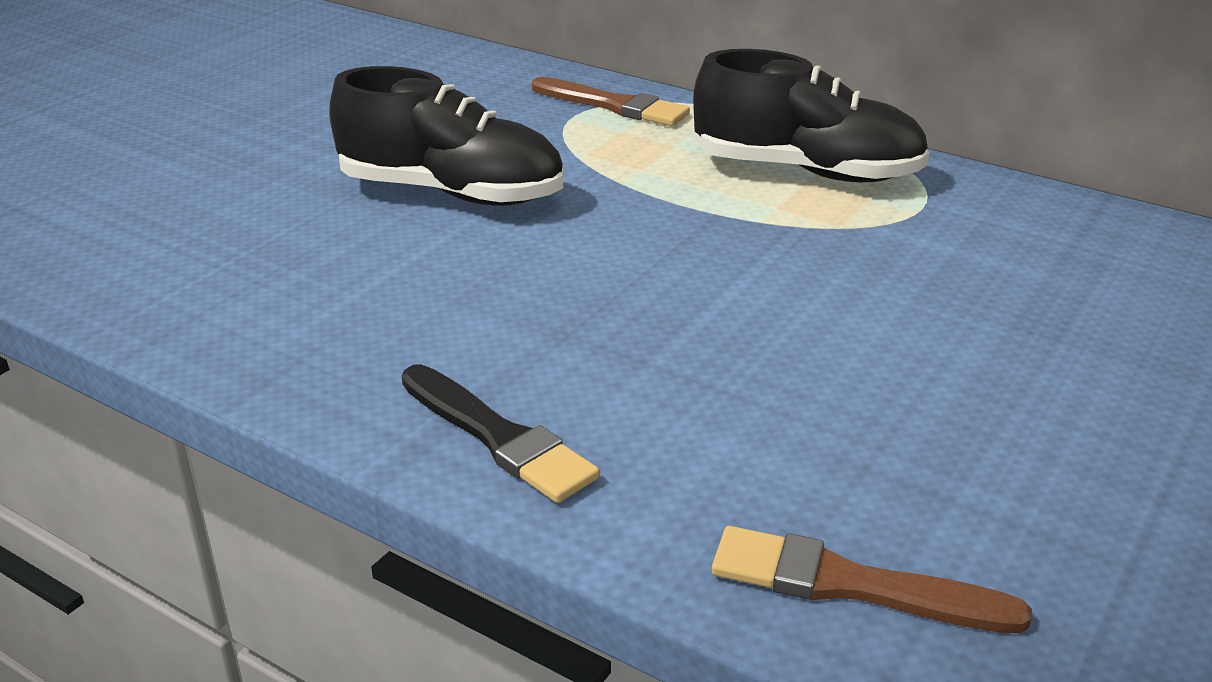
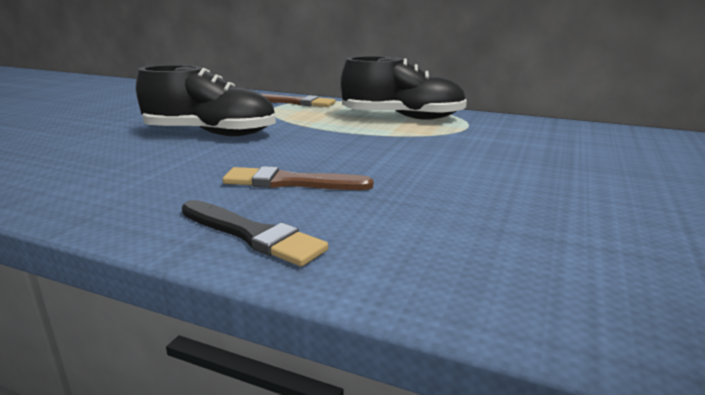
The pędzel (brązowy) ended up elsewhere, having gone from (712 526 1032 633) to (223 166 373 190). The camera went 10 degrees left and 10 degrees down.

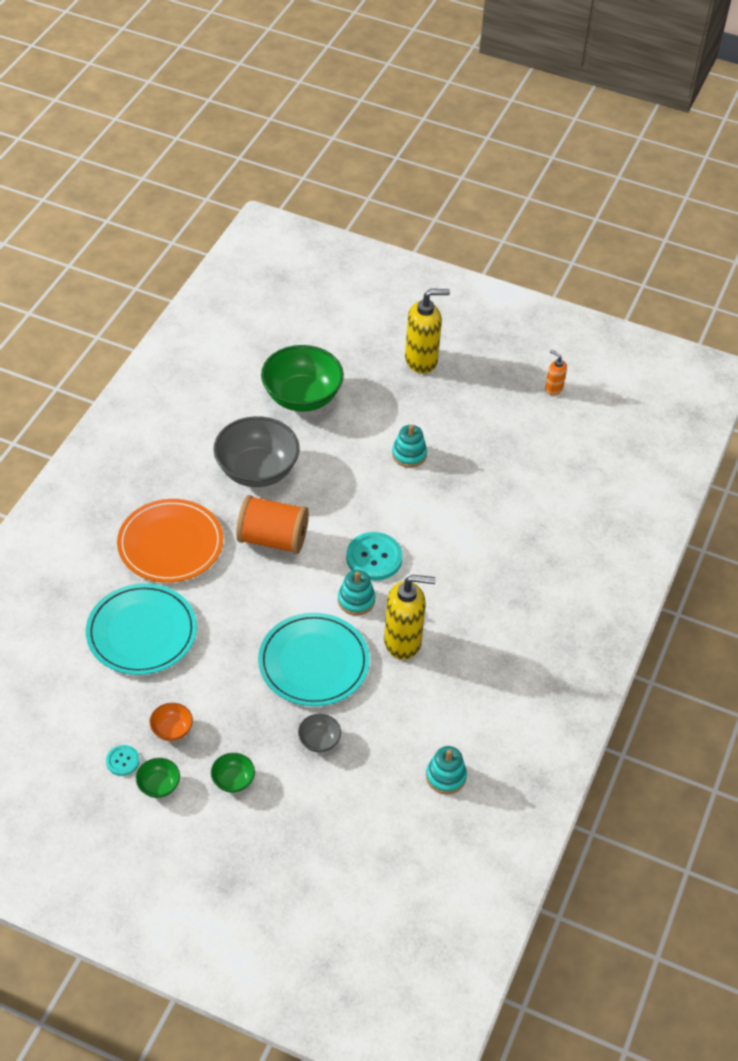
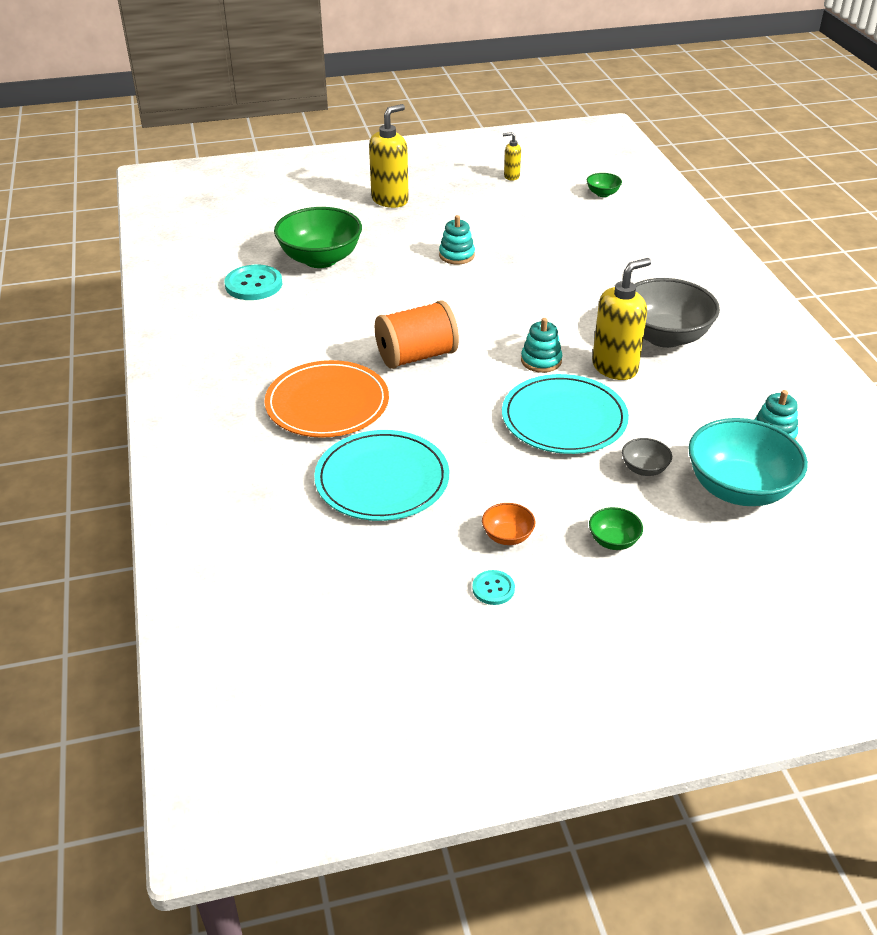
The second view gained the miska (turkusowy) at (688 418 808 506). The miska (zielony) ended up elsewhere, having gone from (136 758 180 798) to (587 173 622 197). The miska (szary) ended up elsewhere, having gone from (213 416 300 487) to (635 278 720 348). The guzik (turkusowy) ended up elsewhere, having gone from (346 532 403 581) to (224 264 282 300). What was the dozownik mydła (pomarańczowy) at (545 350 567 395) turned into the dozownik mydła (żółty) at (503 132 521 180). The camera went 35 degrees left and 10 degrees down.

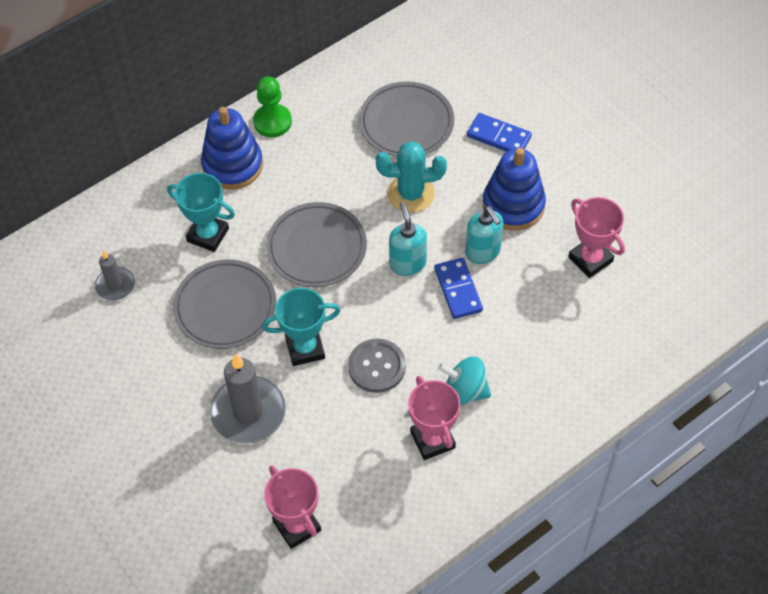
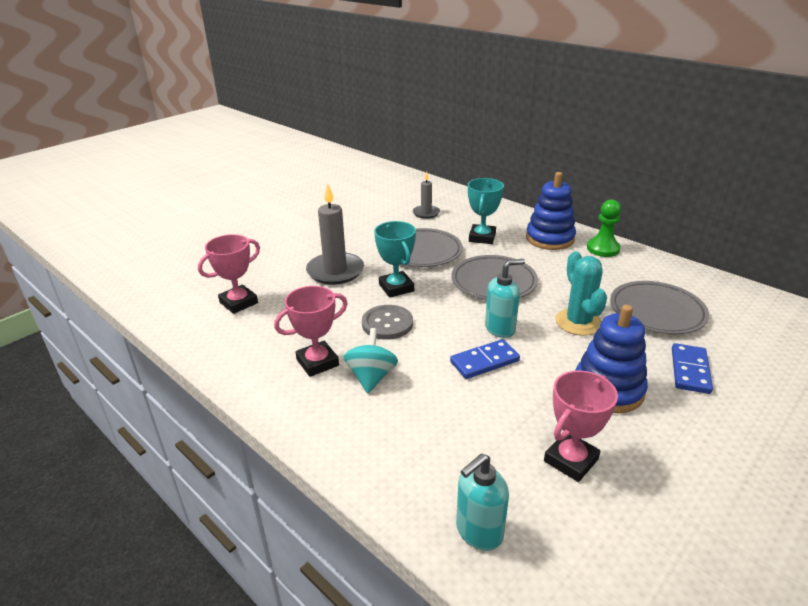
The dozownik mydła (turkusowy) ended up elsewhere, having gone from (465 206 503 264) to (456 453 509 551). The camera went 80 degrees right and 25 degrees down.

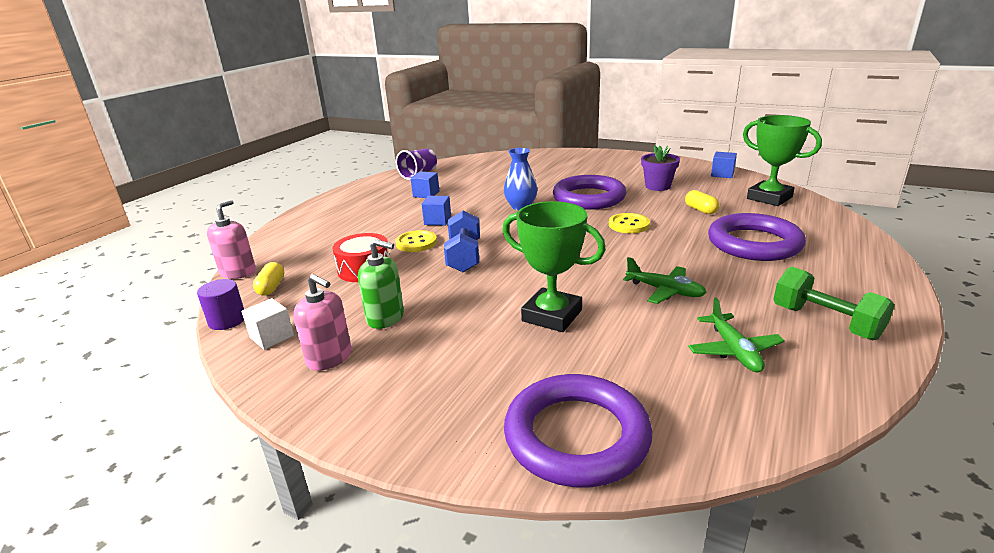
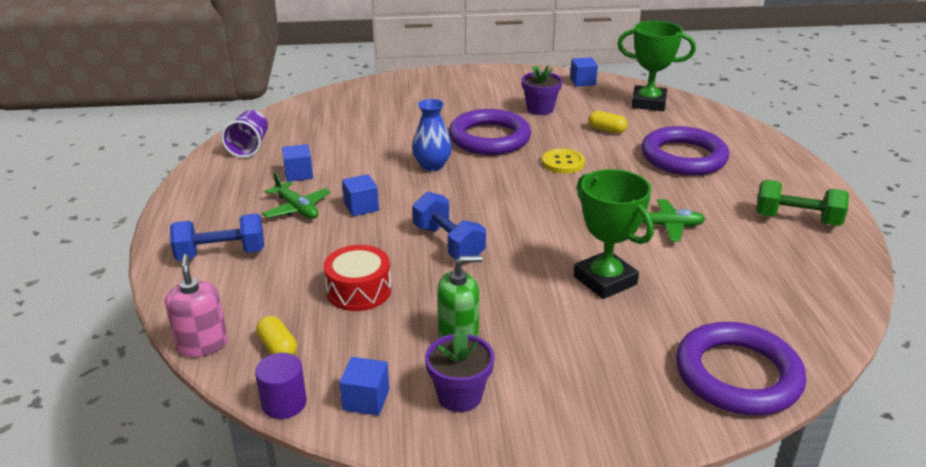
The second view lost the guzik (żółty) at (395 230 437 252). The second view gained the hantel (niebieski) at (170 213 264 261). The samolot (zielony) ended up elsewhere, having gone from (688 298 785 372) to (262 172 331 219). Where the dozownik mydła (różowy) stood at (293 274 352 371), the doniczka (fioletowy) came to stand at (425 329 495 412). What was the sześcian (biały) at (242 298 294 350) turned into the sześcian (niebieski) at (339 357 389 416). The puchar (zielony) at (502 201 606 332) ended up facing another way, 60 degrees clockwise from before. The camera went 35 degrees left and 5 degrees up.

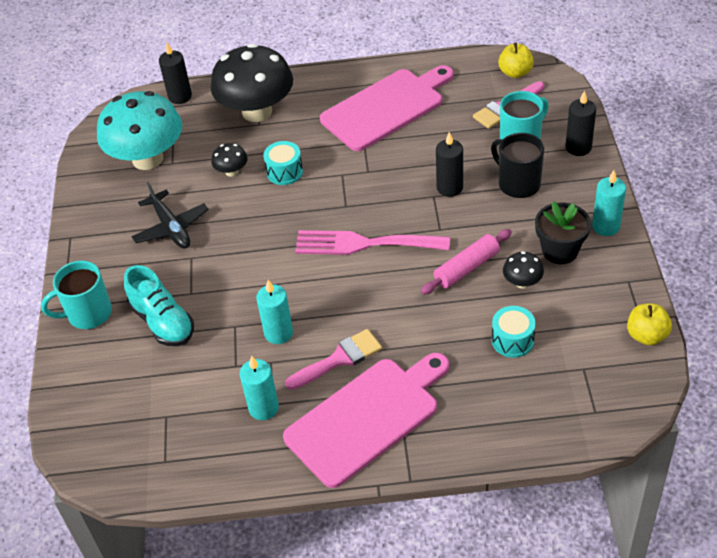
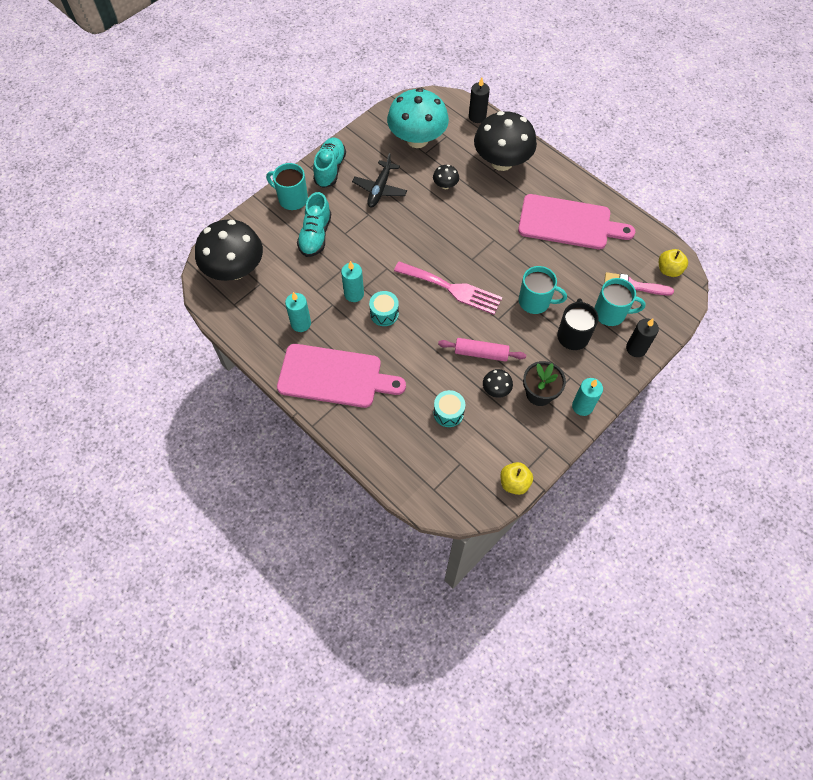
The second view lost the pędzel (różowy) at (285 329 382 390). The second view gained the grzyb (czarny) at (195 219 263 281). The second view gained the but (turkusowy) at (313 137 346 188). The bęben (turkusowy) ended up elsewhere, having gone from (263 141 303 185) to (369 291 399 326). Where the świeca (czarny) stood at (436 132 463 197), the kubek (turkusowy) came to stand at (519 266 567 314). The widelec (różowy) at (295 230 450 255) ended up facing another way, 150 degrees clockwise from before. The camera went 45 degrees right and 15 degrees up.

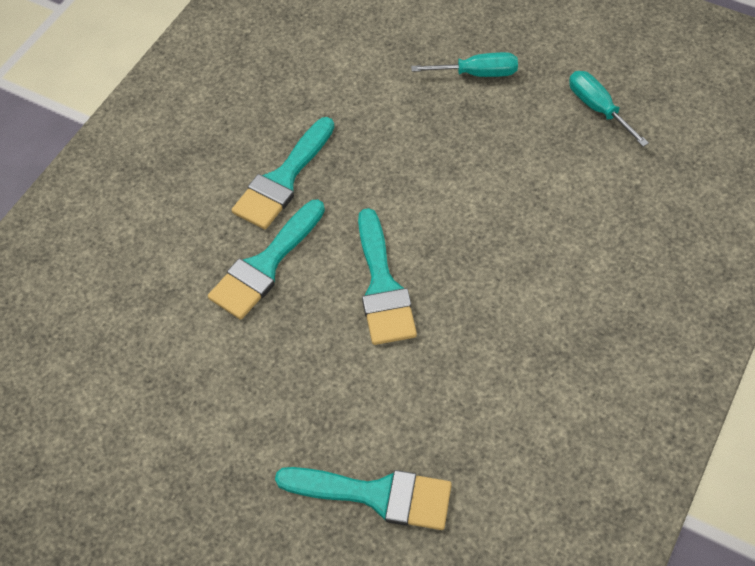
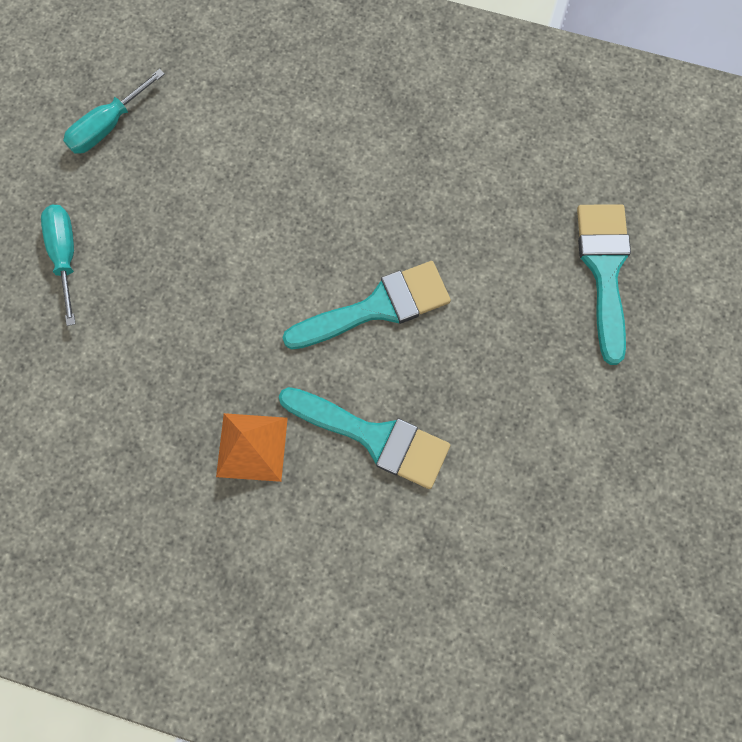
Where the pędzel (turkusowy) stood at (232 117 334 229), the piramida (pomarańczowy) came to stand at (216 413 288 482). The camera went 105 degrees left and 15 degrees up.

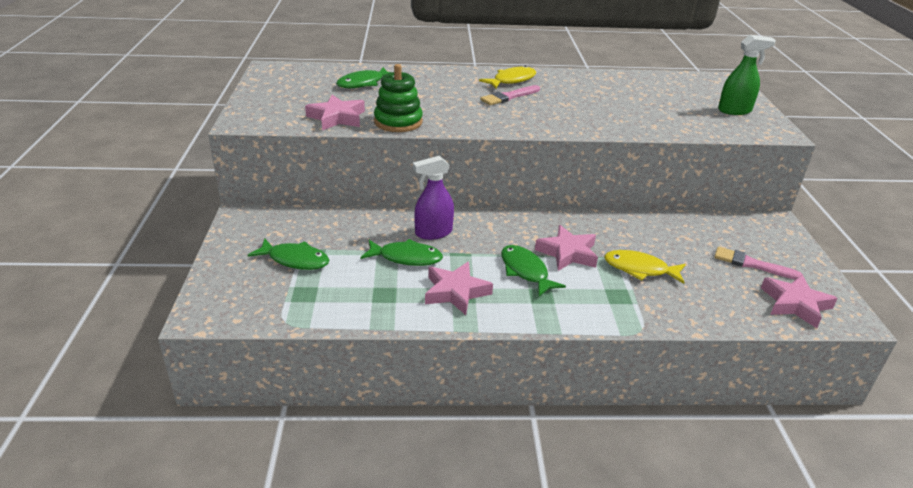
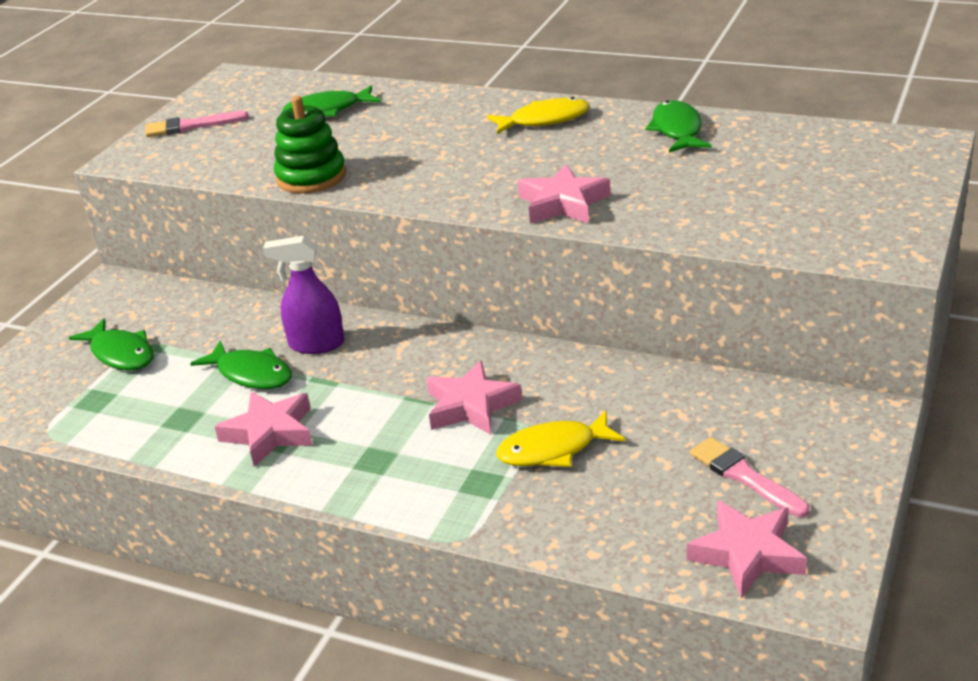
The second view lost the spryskiwacz (zielony) at (718 35 776 115). The gwiazda (różowy) ended up elsewhere, having gone from (305 95 365 130) to (518 164 611 224). The pędzel (różowy) ended up elsewhere, having gone from (480 85 540 105) to (145 111 249 137). The ryba (zielony) ended up elsewhere, having gone from (501 245 566 296) to (646 100 711 153). The ryba (żółty) at (604 250 686 284) ended up facing another way, 60 degrees counterclockwise from before. The camera went 30 degrees right and 0 degrees up.

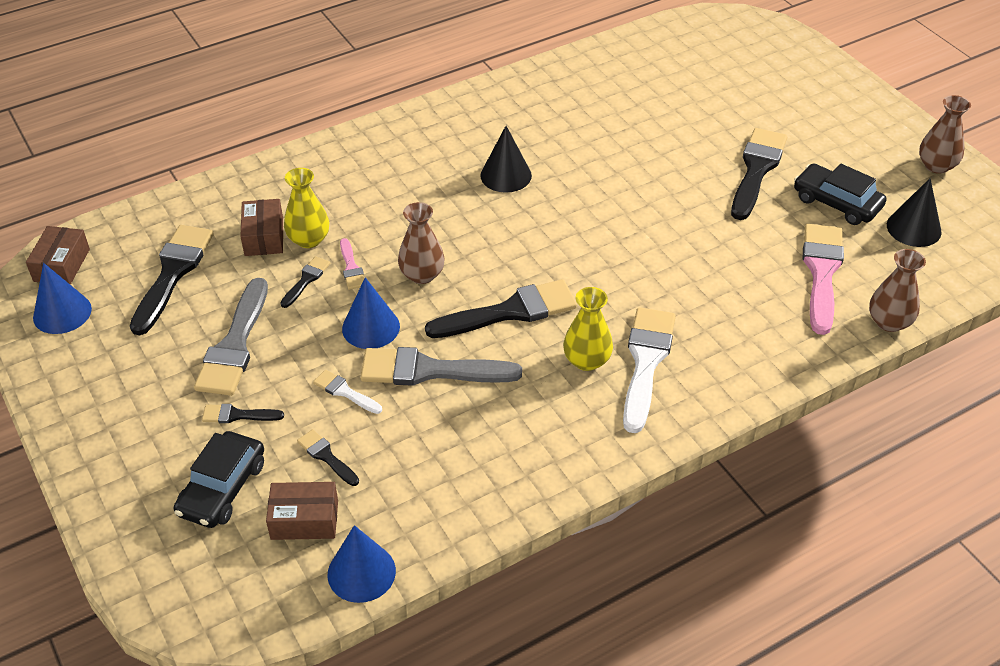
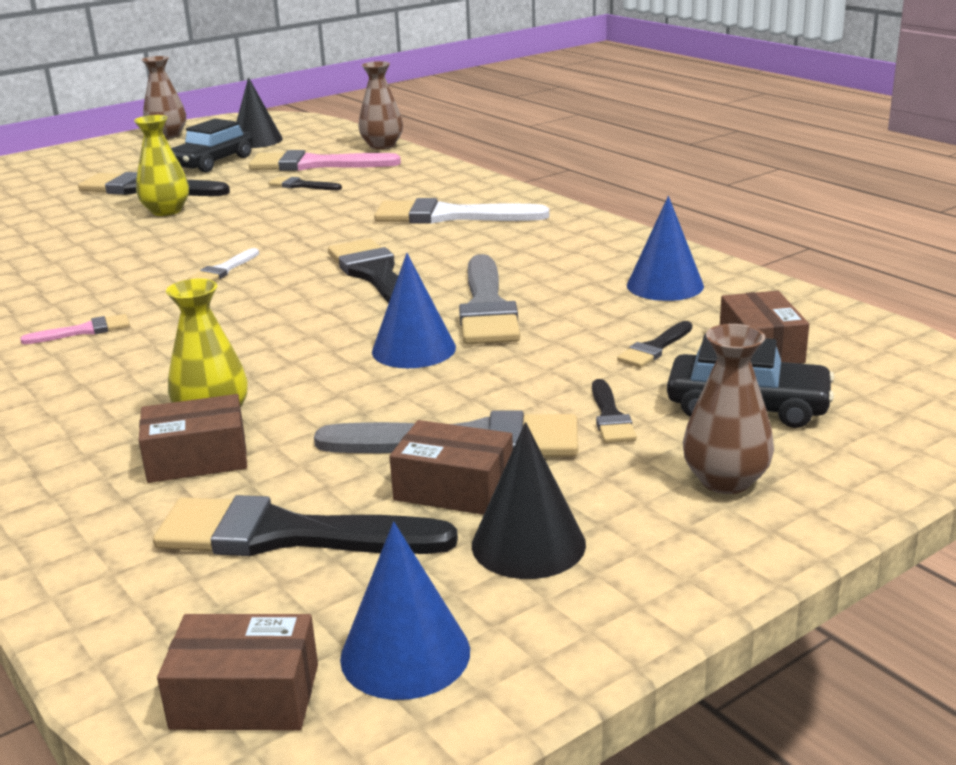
The second view gained the pudełko (brązowy) at (389 420 513 515). The pędzel (czarny) ended up elsewhere, having gone from (281 256 330 308) to (269 177 342 190). The pędzel (biały) ended up elsewhere, having gone from (313 370 382 414) to (188 248 259 281). The stożek (niebieski) ended up elsewhere, having gone from (327 525 396 603) to (627 196 704 301). The pędzel (różowy) ended up elsewhere, having gone from (340 238 364 290) to (20 314 130 344). The wazon (brązowy) ended up elsewhere, having gone from (398 202 445 284) to (683 324 774 494). The stożek (czarny) ended up elsewhere, having gone from (480 126 532 193) to (472 422 586 579). The wazon (żółty) ended up elsewhere, having gone from (563 287 613 371) to (134 115 189 216). The camera went 95 degrees left and 20 degrees down.

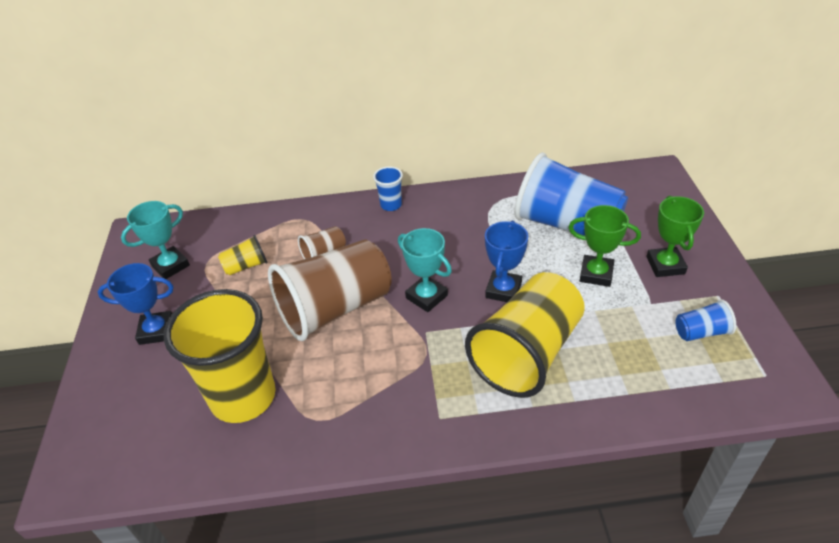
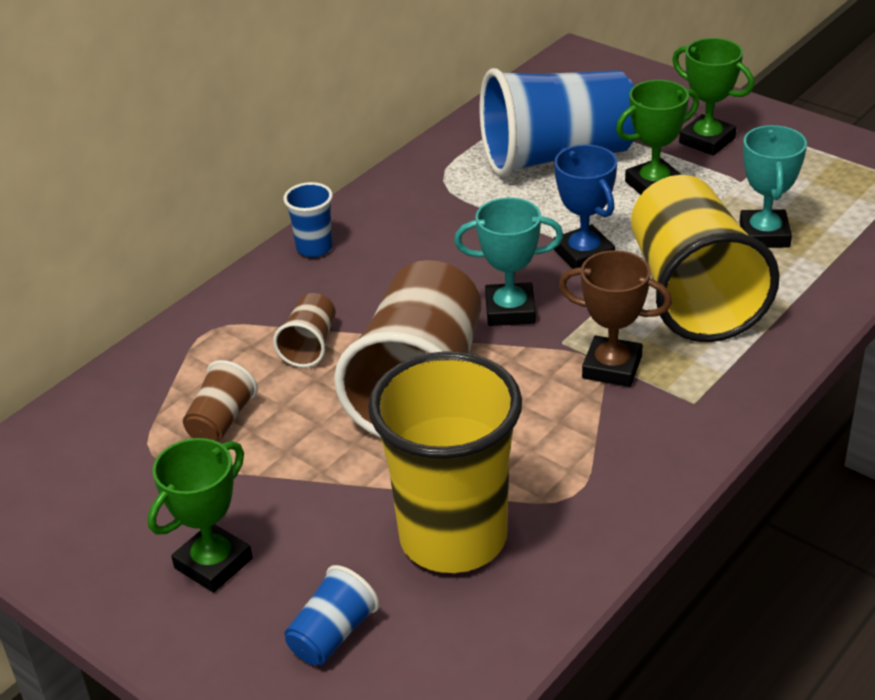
The second view gained the puchar (brązowy) at (559 250 672 387). The puchar (turkusowy) ended up elsewhere, having gone from (121 201 190 279) to (739 125 807 248). The szklanka (niebieski) ended up elsewhere, having gone from (675 299 736 341) to (285 565 379 665). What was the puchar (niebieski) at (98 263 173 345) turned into the puchar (zielony) at (147 438 252 592). What was the szklanka (żółty) at (218 235 268 275) turned into the szklanka (brązowy) at (183 360 258 442). The camera went 45 degrees left and 5 degrees down.

